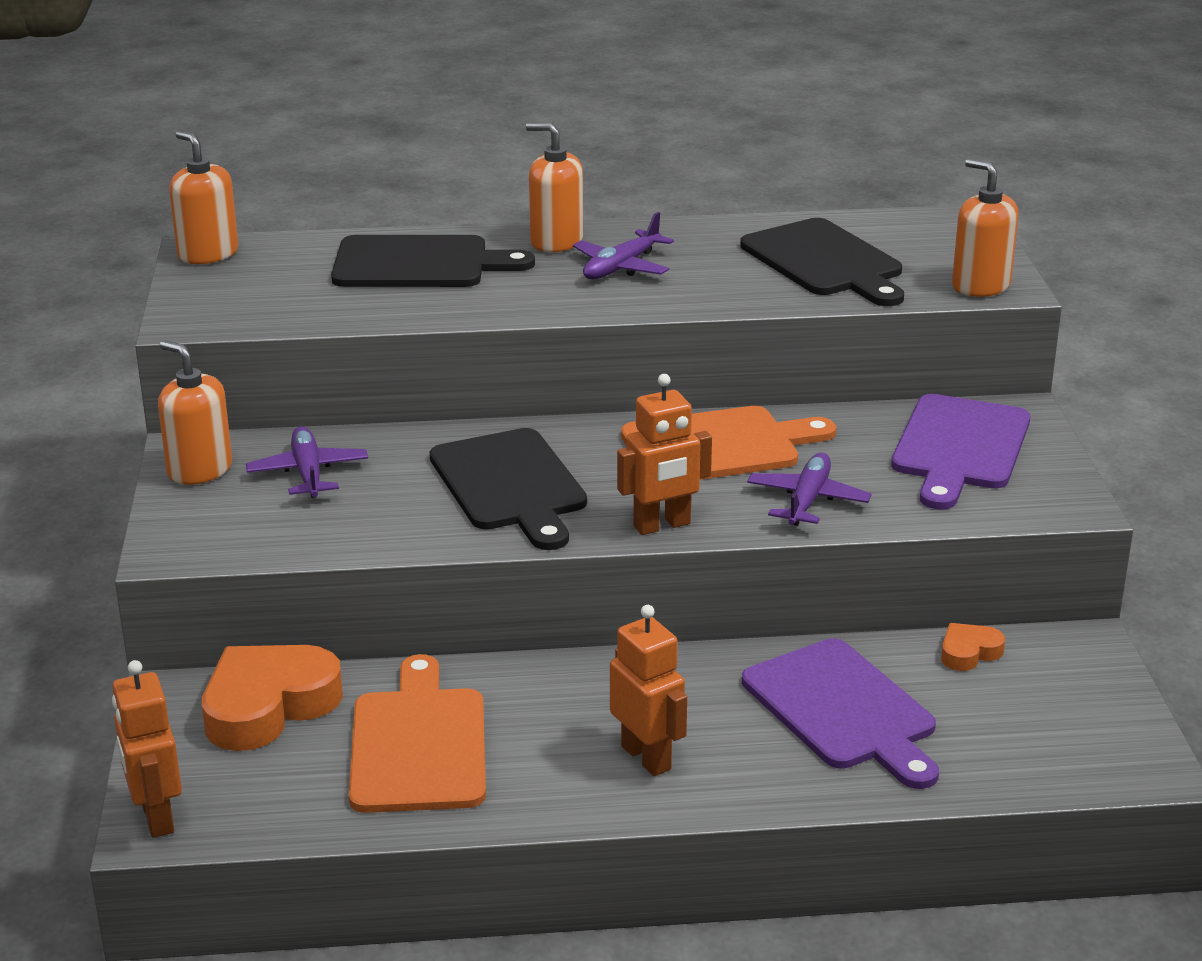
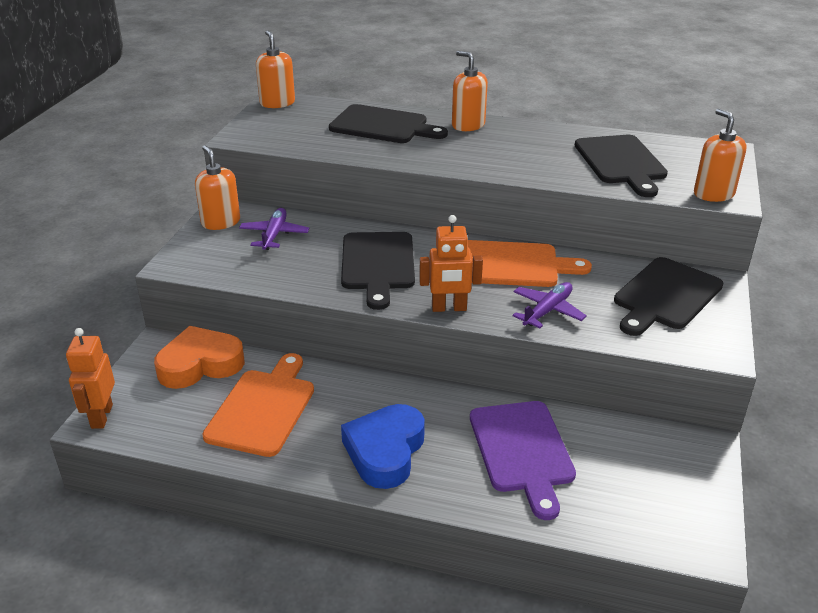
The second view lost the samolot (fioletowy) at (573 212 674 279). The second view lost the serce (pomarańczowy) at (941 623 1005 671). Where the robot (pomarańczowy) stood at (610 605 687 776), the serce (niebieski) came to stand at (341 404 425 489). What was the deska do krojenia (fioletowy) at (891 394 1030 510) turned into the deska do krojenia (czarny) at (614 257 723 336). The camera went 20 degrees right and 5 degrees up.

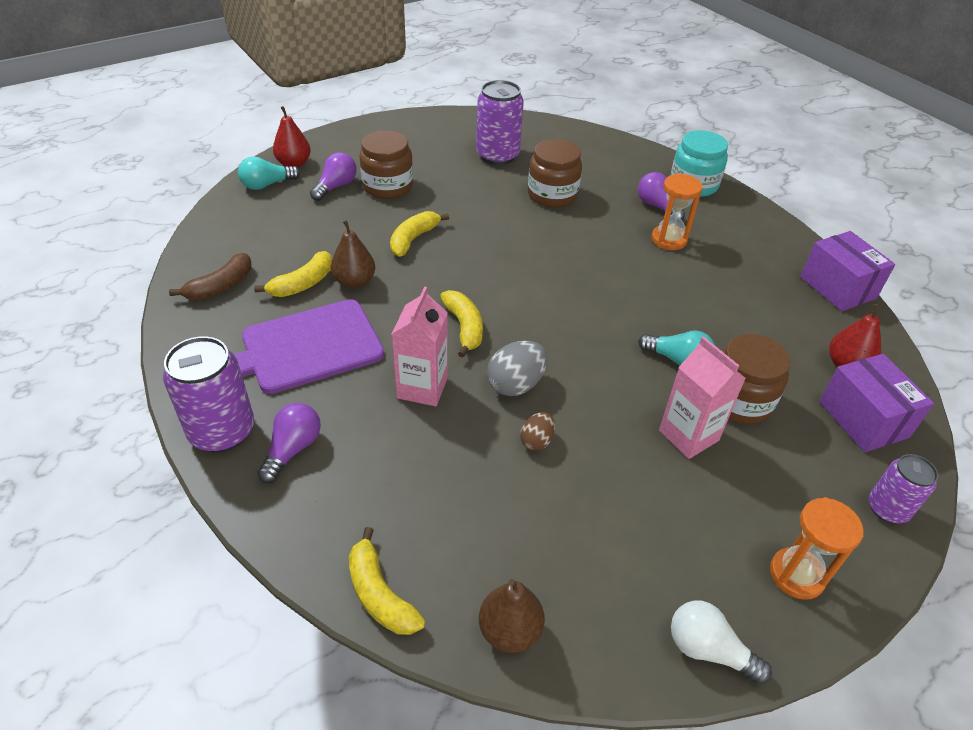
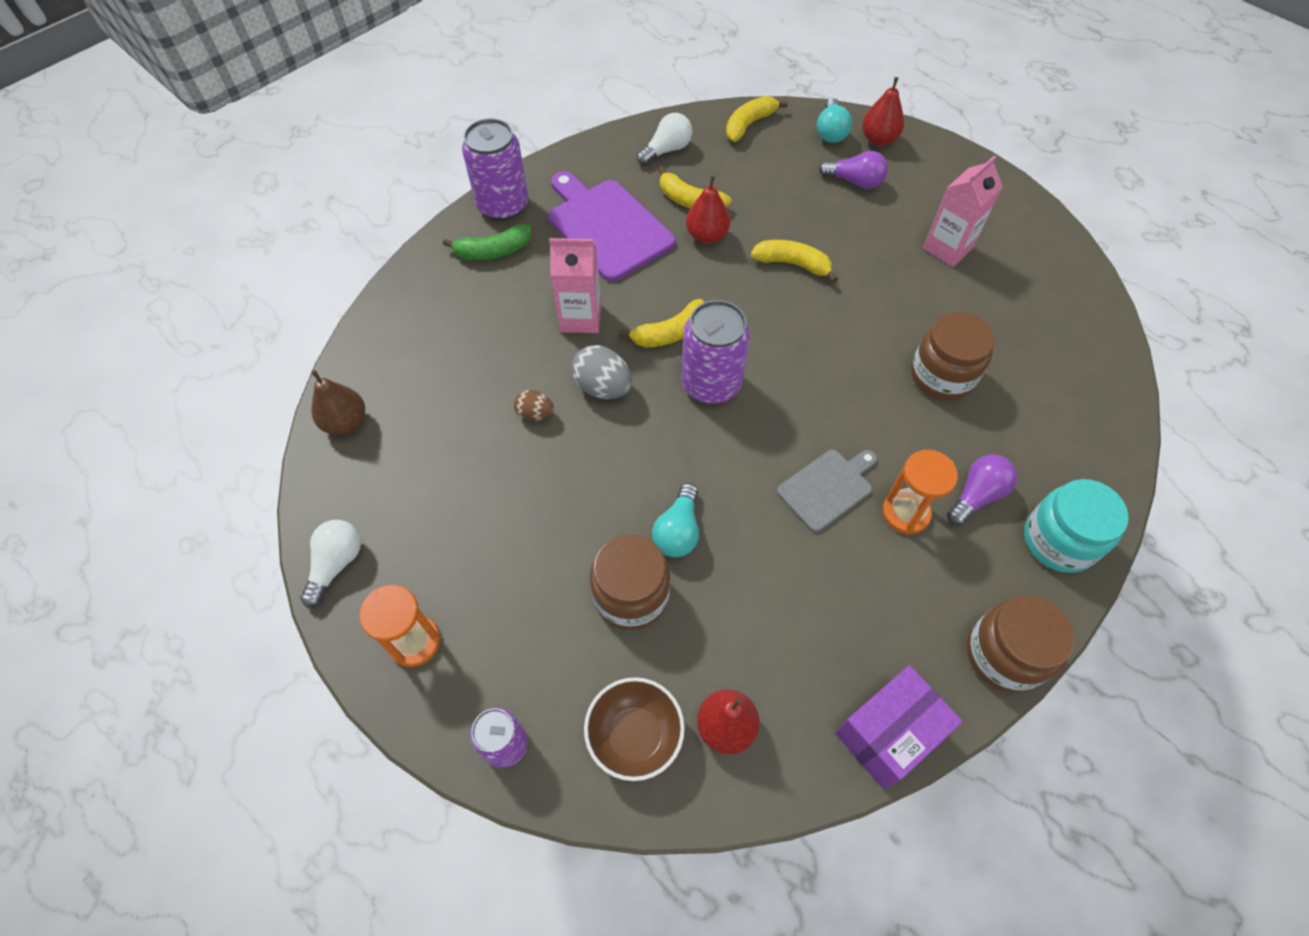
The second view gained the deska do krojenia (szary) at (777 450 877 532). The banan (żółty) ended up elsewhere, having gone from (349 527 425 635) to (726 96 788 142). The słoik (brązowy) ended up elsewhere, having gone from (359 130 413 199) to (967 596 1074 693). The puszka (fioletowy) ended up elsewhere, having gone from (476 80 524 165) to (681 300 750 404). The karton mleka (różowy) ended up elsewhere, having gone from (659 336 746 459) to (923 156 1003 267). Where the banan (brązowy) stood at (169 253 251 300), the żarówka (biały) came to stand at (637 113 692 166). Where the żarówka (fioletowy) stood at (257 403 321 483), the banan (zielony) came to stand at (443 224 531 260). Where the pudełko (fioletowy) stood at (819 354 934 452), the miska (brązowy) came to stand at (584 677 685 781). What was the gruszka (brązowy) at (331 220 375 289) turned into the gruszka (czerwony) at (686 176 730 244). The żarówka (turkusowy) at (238 156 300 190) ended up facing another way, 135 degrees counterclockwise from before. The camera went 80 degrees right and 15 degrees up.

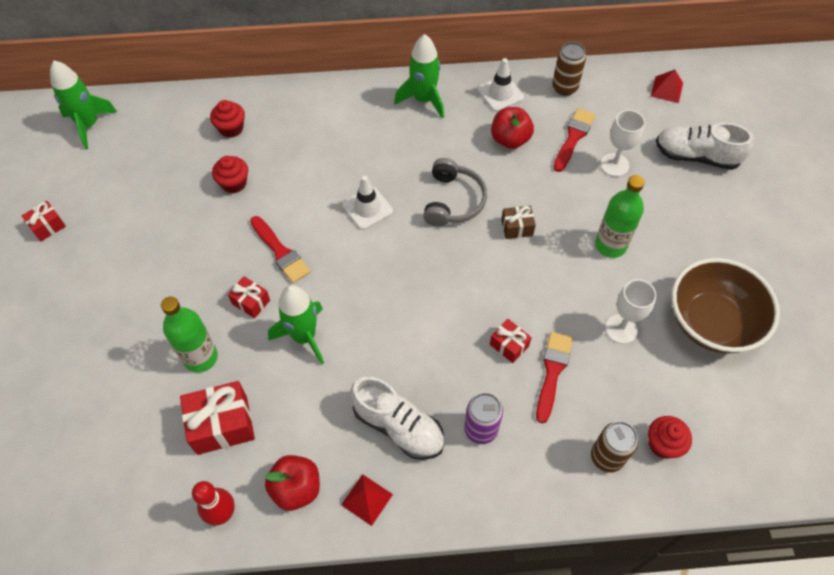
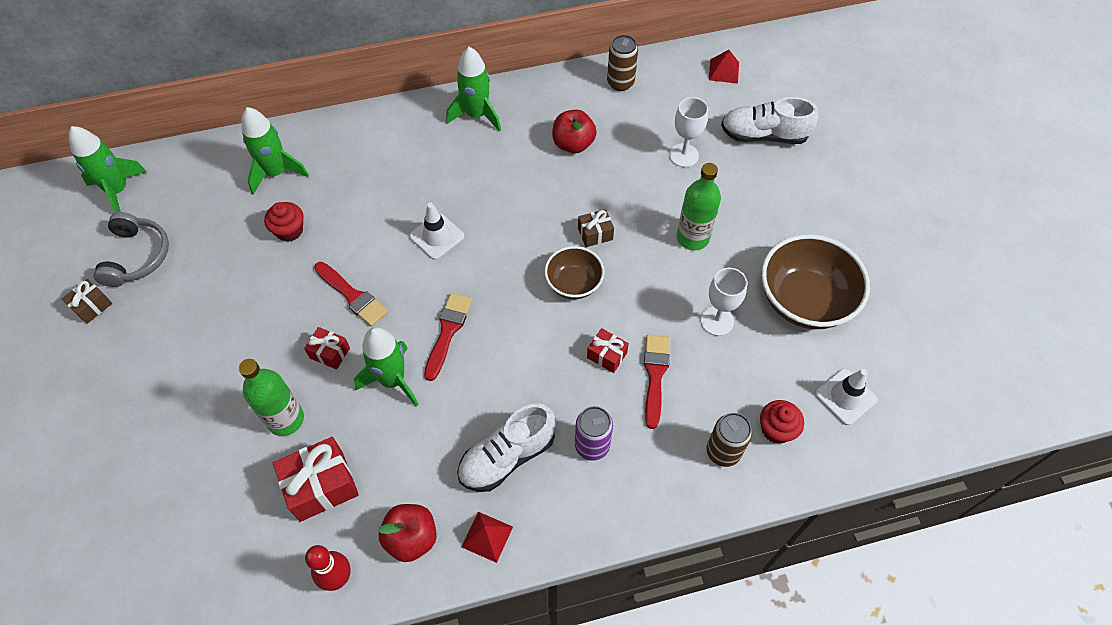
The second view gained the miska (brązowy) at (544 246 604 299). The słuchawki (szary) ended up elsewhere, having gone from (423 158 487 227) to (93 212 169 287). The pachołek (biały) ended up elsewhere, having gone from (478 58 524 111) to (815 369 877 425). The pędzel (czerwony) ended up elsewhere, having gone from (554 108 595 172) to (424 293 472 381). Where the muffinka (czerwony) stood at (210 100 245 138), the rakieta (zielony) came to stand at (241 107 309 195). What was the prezent (czerwony) at (22 201 66 241) turned into the prezent (brązowy) at (61 279 112 324). The but (biały) at (350 377 444 460) ended up facing another way, 120 degrees clockwise from before. The camera went 10 degrees left and 0 degrees up.

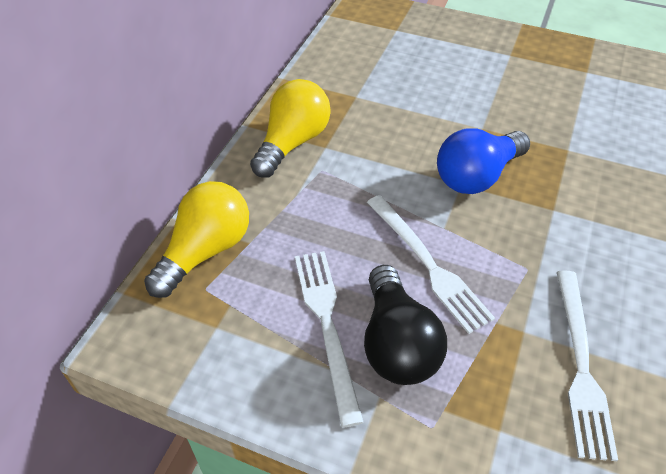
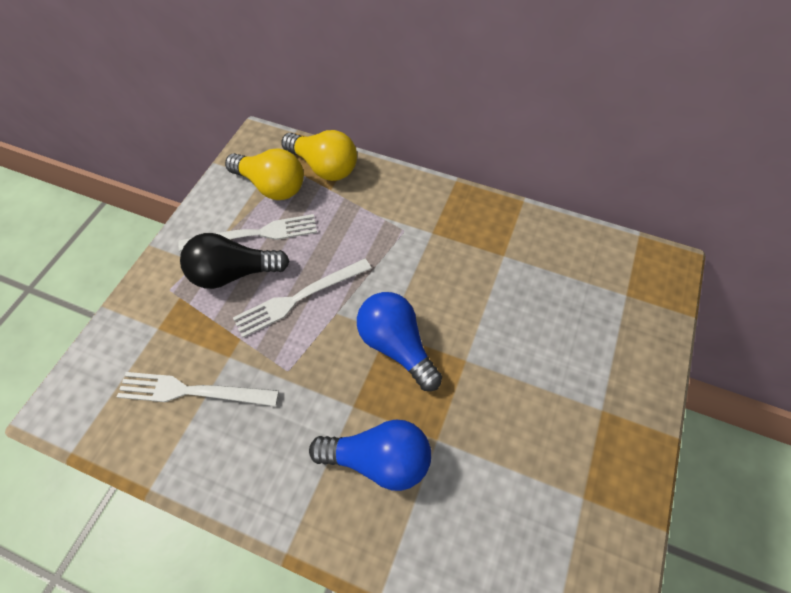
The second view gained the żarówka (niebieski) at (309 420 431 491). The żarówka (żółty) ended up elsewhere, having gone from (250 79 331 177) to (225 148 304 200). The camera went 90 degrees right and 10 degrees up.

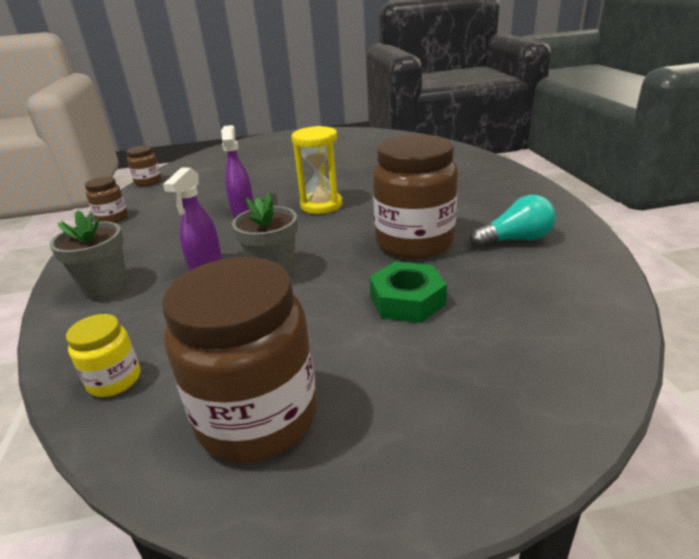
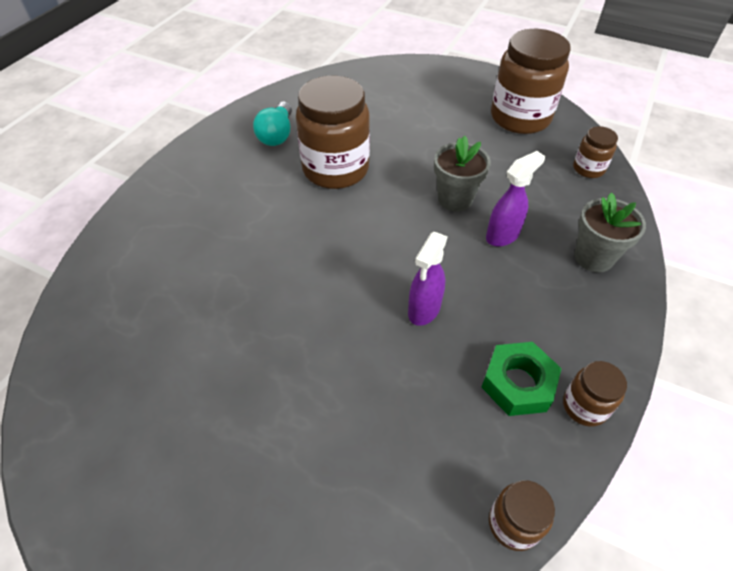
The second view lost the klepsydra (żółty) at (291 126 342 214). The nakrętka (zielony) ended up elsewhere, having gone from (369 261 447 323) to (481 342 562 416). What was the słoik (żółty) at (66 314 140 397) turned into the słoik (brązowy) at (573 126 618 178). The żarówka (turkusowy) at (470 195 556 248) ended up facing another way, 105 degrees counterclockwise from before. The camera went 145 degrees left and 20 degrees up.

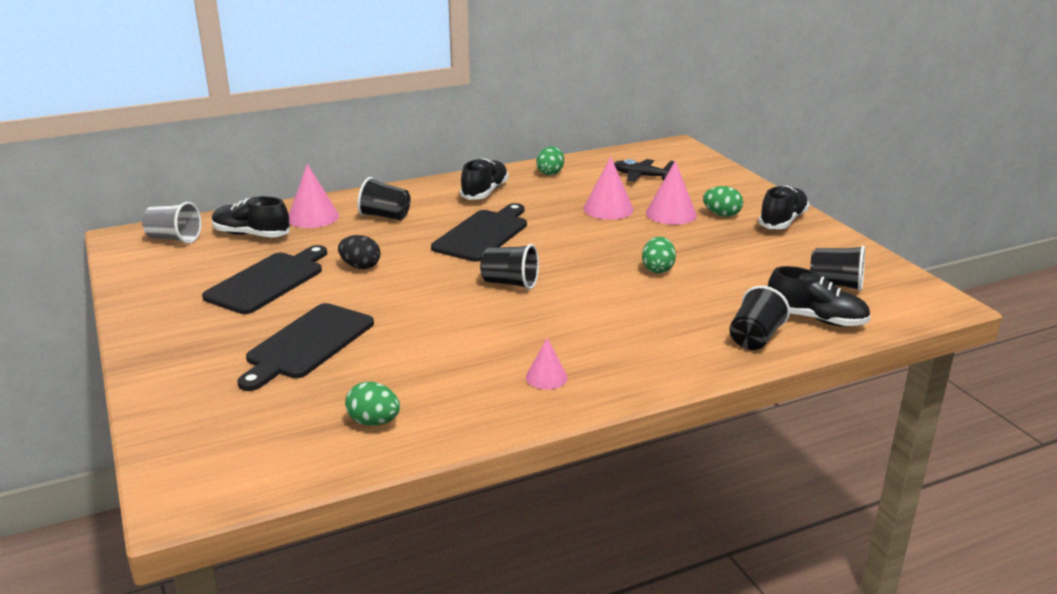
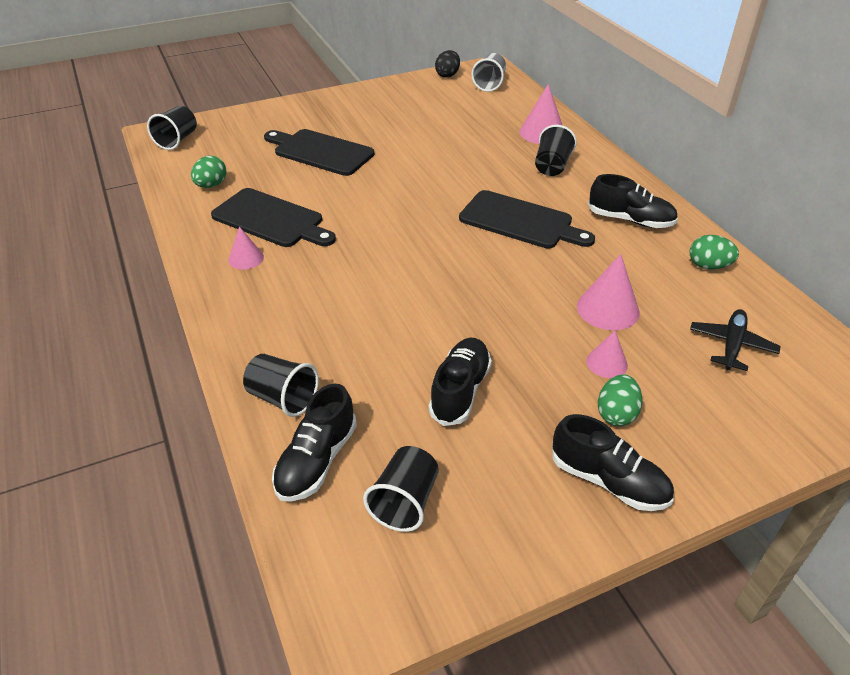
The second view lost the jajko (zielony) at (642 237 676 273). The deska do krojenia (czarny) ended up elsewhere, having gone from (202 245 327 314) to (211 188 336 247). The but (czarny) ended up elsewhere, having gone from (212 196 290 237) to (429 338 492 426). The jajko (czarny) ended up elsewhere, having gone from (338 235 380 269) to (435 50 460 78). The szklanka (czarny) ended up elsewhere, having gone from (480 244 539 290) to (147 106 197 150). The size of the stożek (różowy) at (646 161 697 225) changed by a factor of 0.61. The camera went 90 degrees right and 15 degrees up.

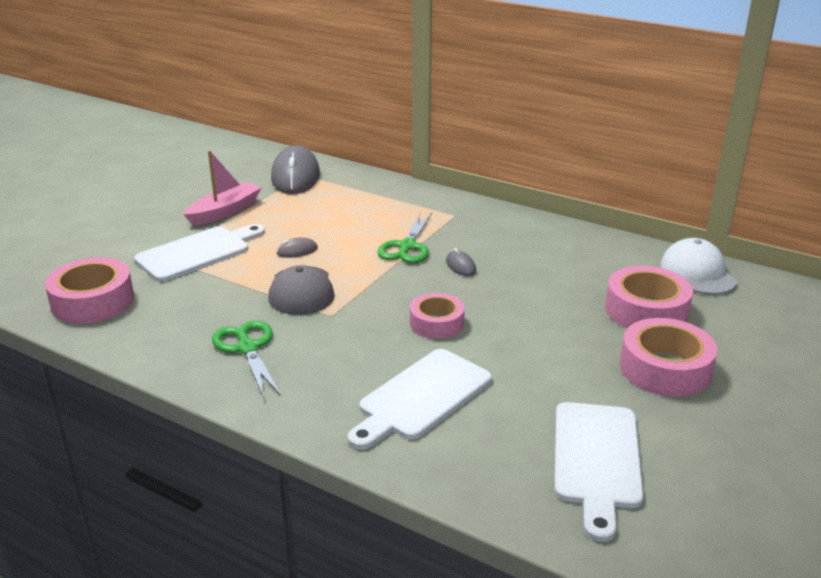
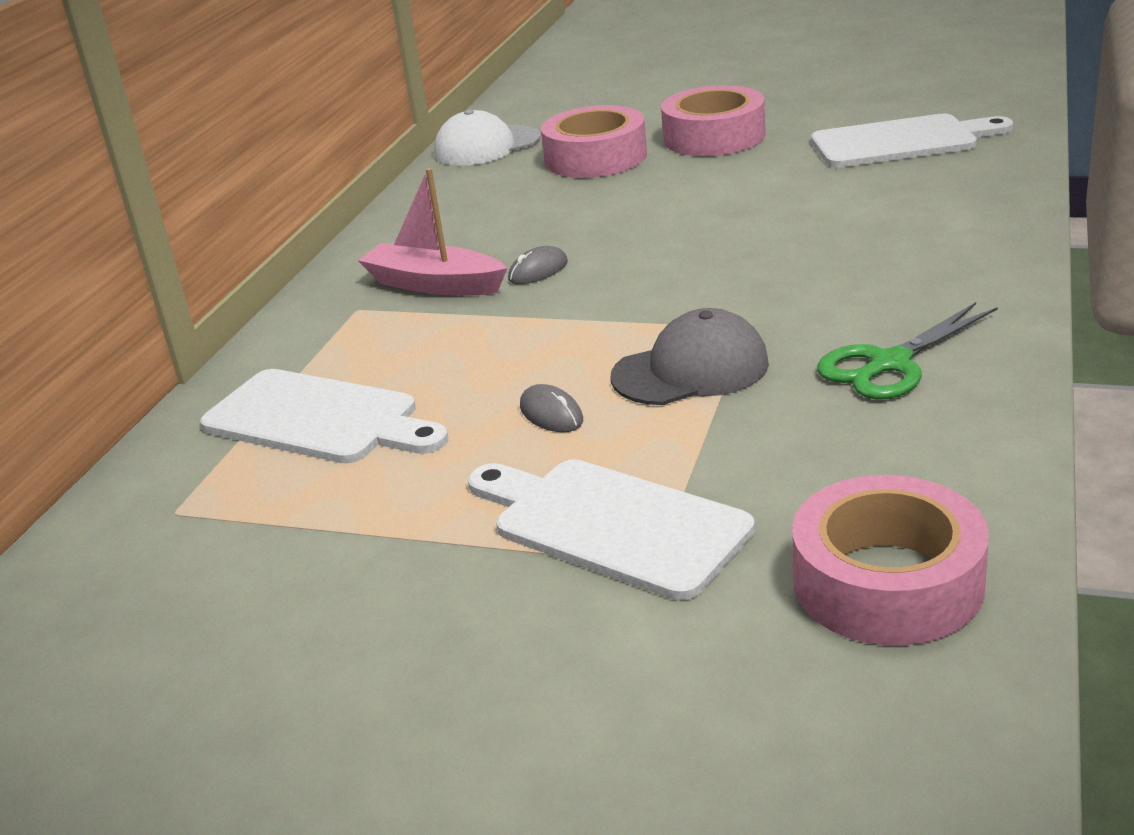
The second view lost the myszka (szary) at (271 145 320 194). The second view lost the nożyczki (zielony) at (377 213 432 263). The second view lost the taśma klejąca (różowy) at (410 293 465 339). The łódka (różowy) ended up elsewhere, having gone from (183 150 261 226) to (358 168 508 296). The deska do krojenia (biały) ended up elsewhere, having gone from (347 349 492 450) to (200 369 448 463). The camera went 100 degrees left and 0 degrees up.

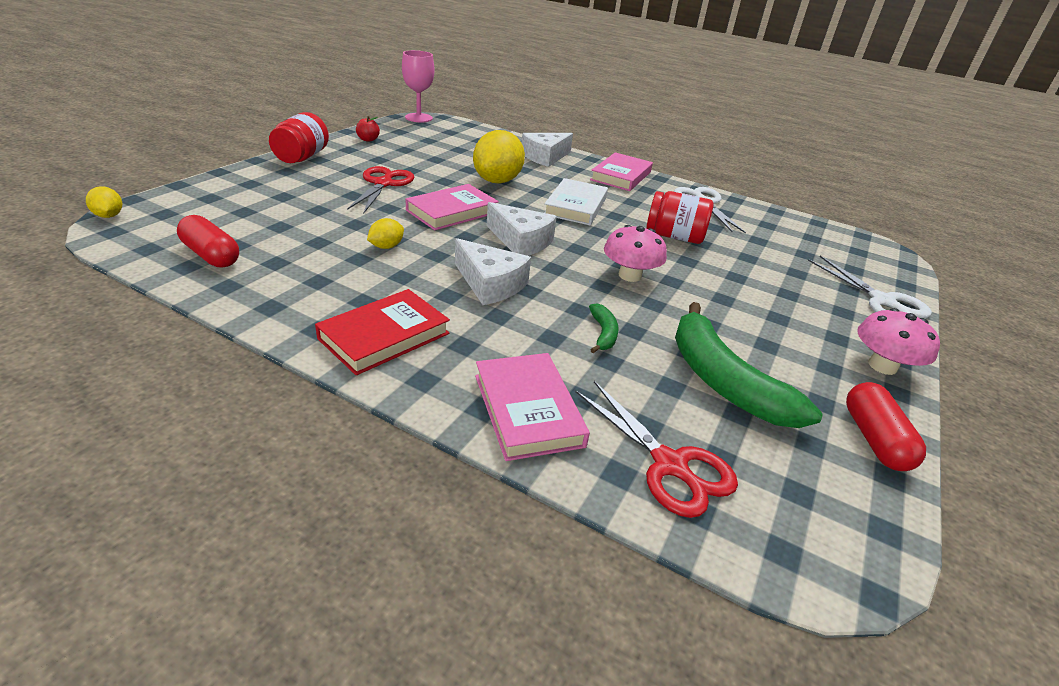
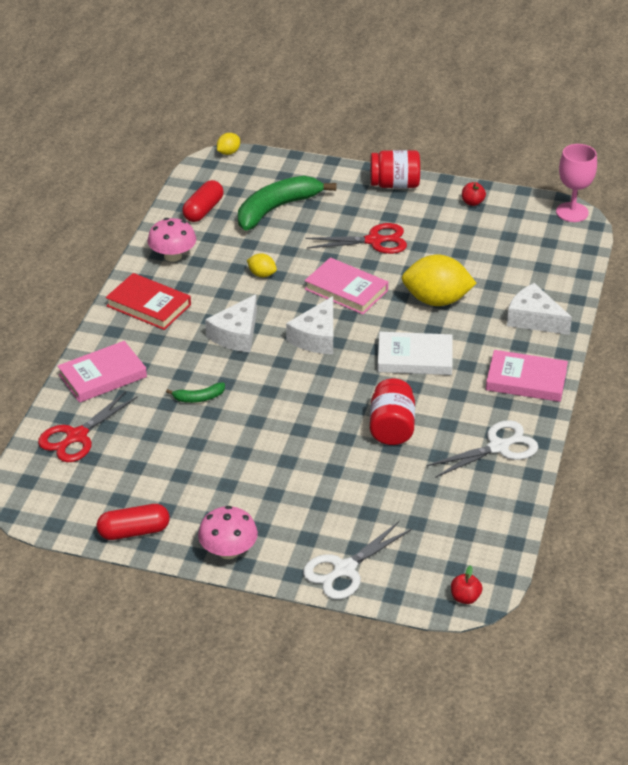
The second view gained the jabłko (czerwony) at (451 565 482 604). The grzyb (różowy) ended up elsewhere, having gone from (604 225 667 282) to (147 218 196 262). The banan (zielony) ended up elsewhere, having gone from (675 302 823 428) to (238 176 336 231). The camera went 80 degrees right and 5 degrees up.

